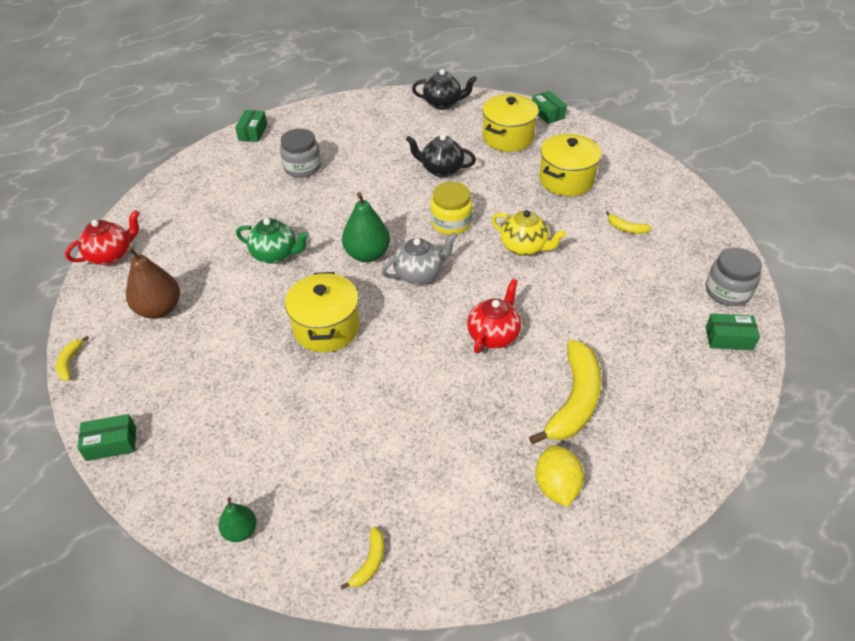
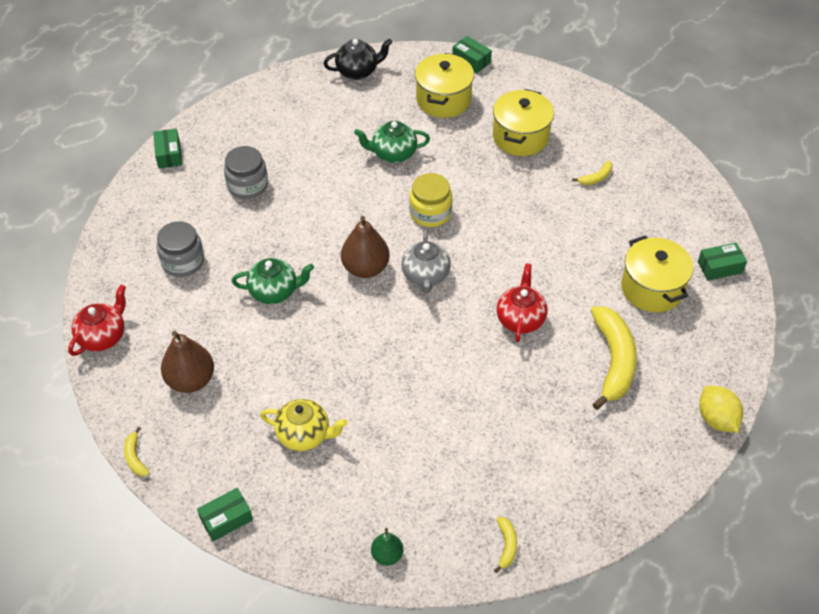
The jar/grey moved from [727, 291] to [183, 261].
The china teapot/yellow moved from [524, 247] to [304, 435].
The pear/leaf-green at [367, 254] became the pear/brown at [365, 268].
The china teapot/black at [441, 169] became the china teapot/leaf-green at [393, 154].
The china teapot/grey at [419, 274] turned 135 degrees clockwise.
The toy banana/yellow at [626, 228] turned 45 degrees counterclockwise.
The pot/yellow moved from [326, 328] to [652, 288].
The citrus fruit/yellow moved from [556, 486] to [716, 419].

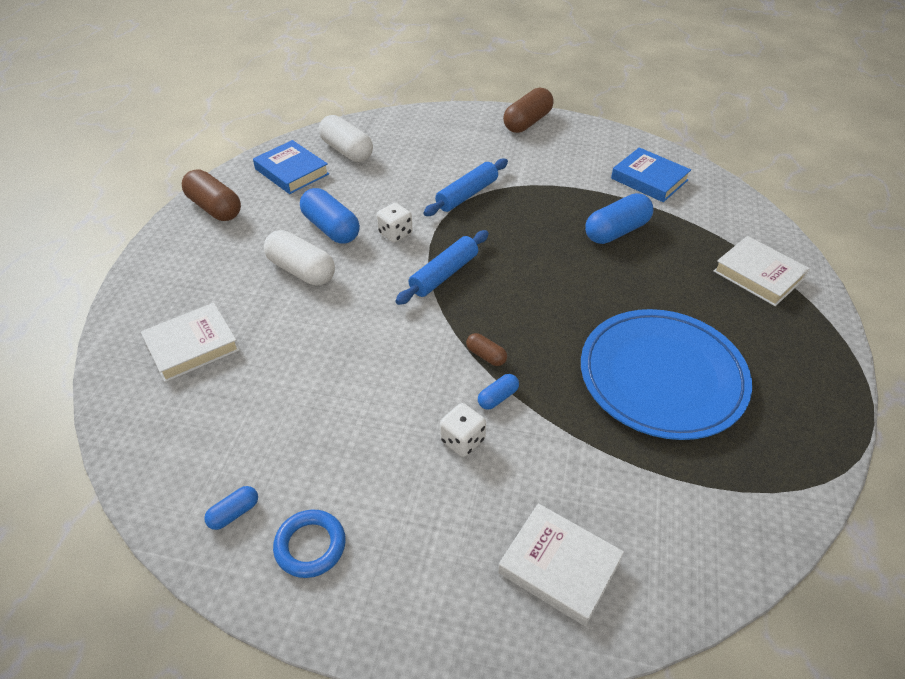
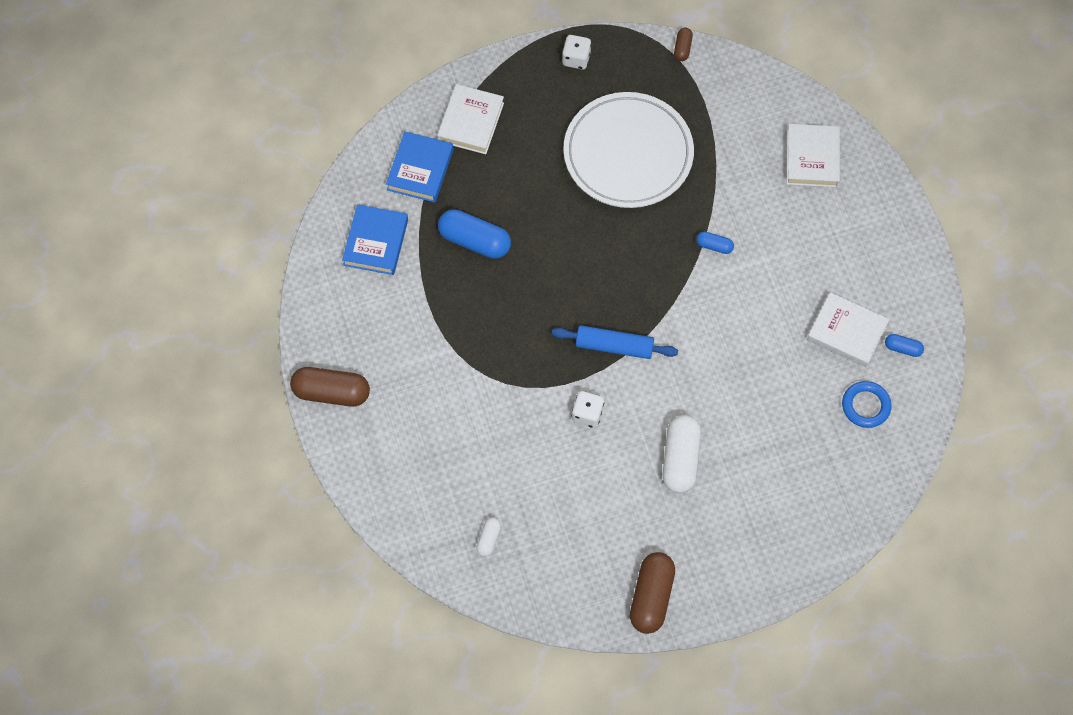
The hardcover/blue moved from [292, 171] to [420, 170].
The capsule/white at [347, 151] changed to 0.50 times the size.
The die/white moved from [462, 440] to [576, 59].
The plate/blue at [662, 377] became the plate/white at [628, 153].
The capsule/brown moved from [486, 356] to [682, 48].
The hardcover/white moved from [192, 346] to [846, 332].
The torus/blue moved from [310, 546] to [865, 406].
The capsule/blue at [331, 228] disappeared.
The dough roller/blue at [467, 195] disappeared.

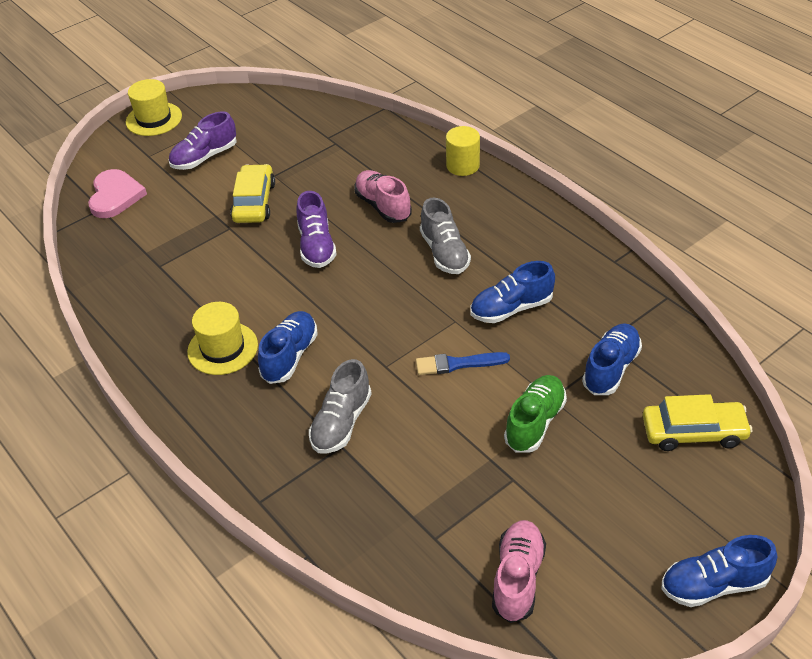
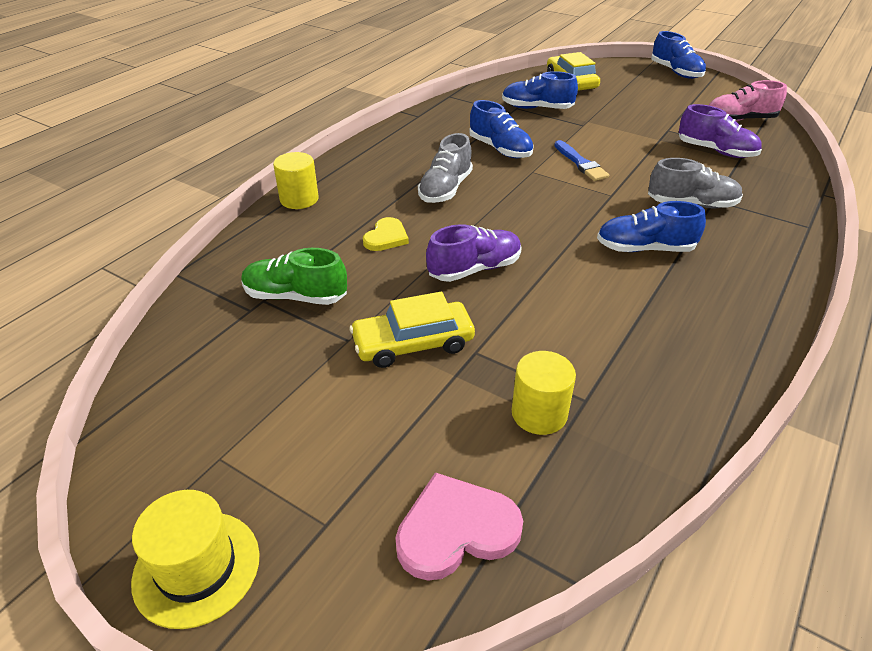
The sneaker/leaf-green moved from [535, 422] to [295, 296].
The sneaker/rosy at [383, 206] was replaced by the heart shape/yellow at [386, 237].
The sneaker/grey at [444, 253] turned 150 degrees clockwise.
The solid cylinder/yellow at [539, 413] appeared.
The sneaker/purple moved from [204, 157] to [715, 151].
The top hat/yellow at [222, 348] disappeared.

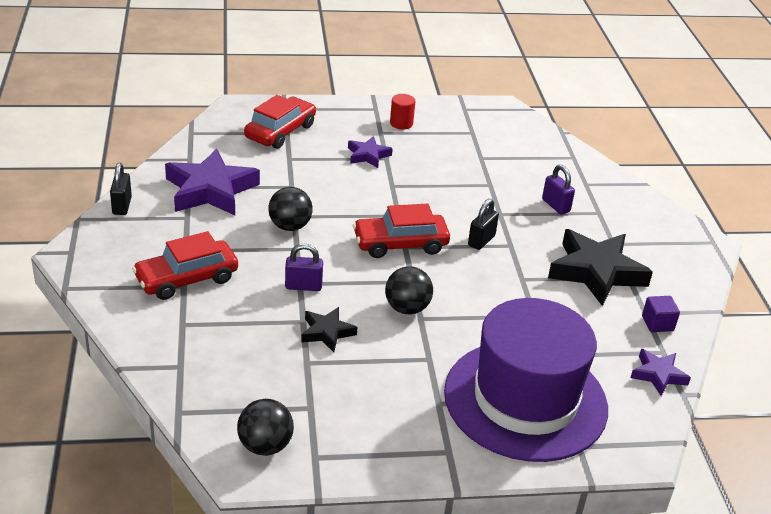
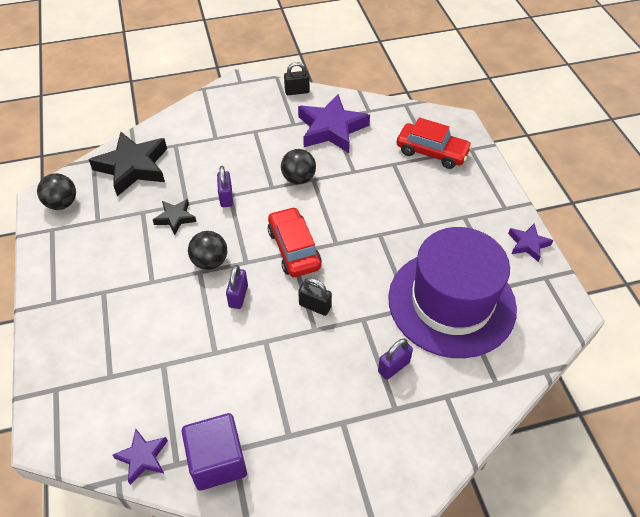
The star shape/black moved from [596, 272] to [133, 167].
The solid cube/purple at [657, 323] changed to 1.92 times the size.
The padlock/purple at [238, 296] appeared.
The top hat/purple moved from [525, 400] to [451, 302].
The star shape/purple moved from [368, 155] to [528, 244].
The automobile/scarlet at [187, 279] disappeared.
The solid cylinder/scarlet at [401, 123] disappeared.

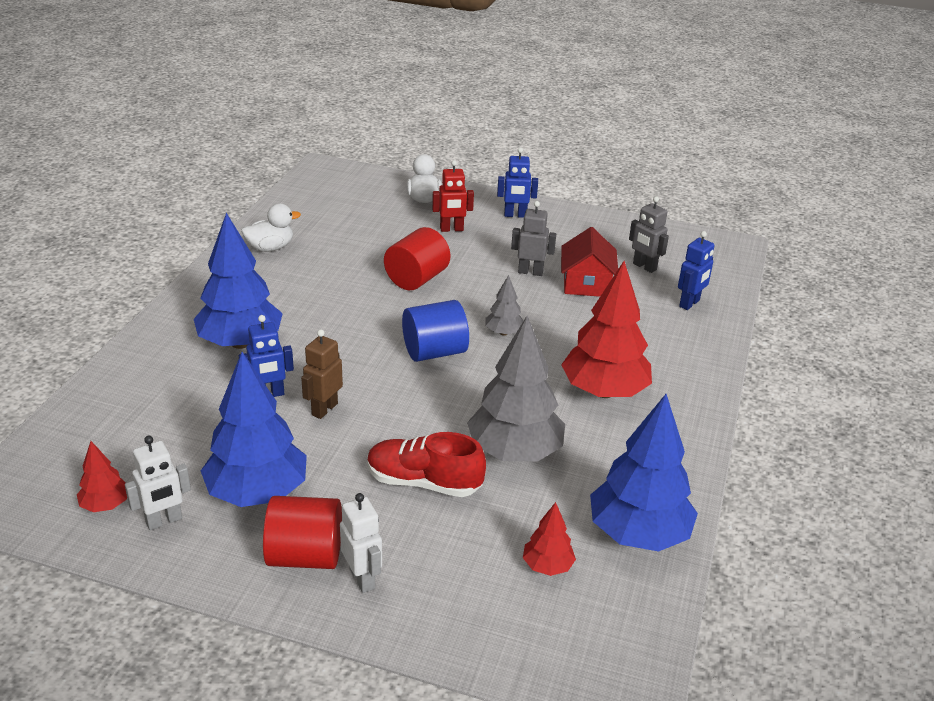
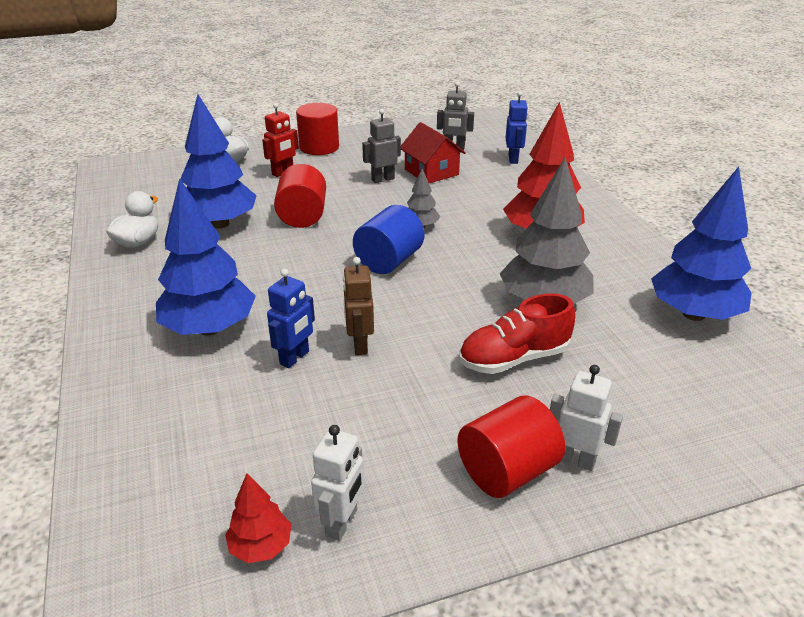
The tree/blue moved from [257, 492] to [220, 224].
The robot/blue at [515, 215] was replaced by the solid cylinder/scarlet at [319, 147].
The tree/scarlet at [547, 566] disappeared.

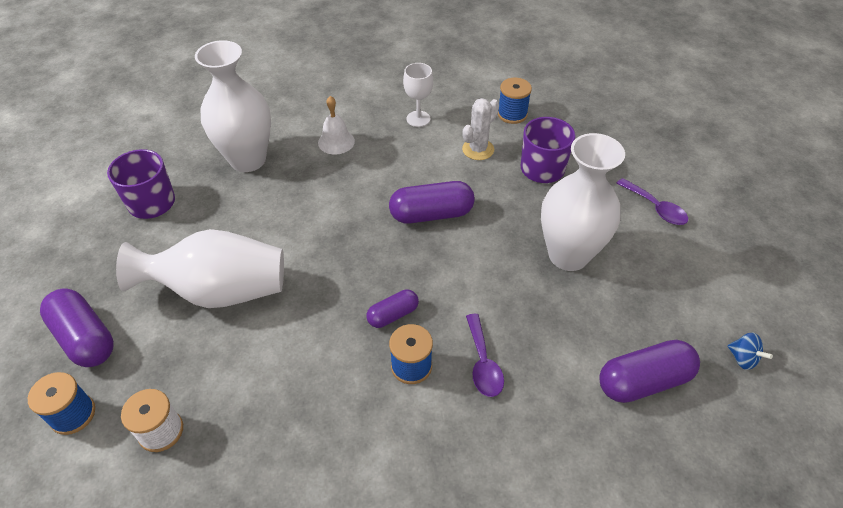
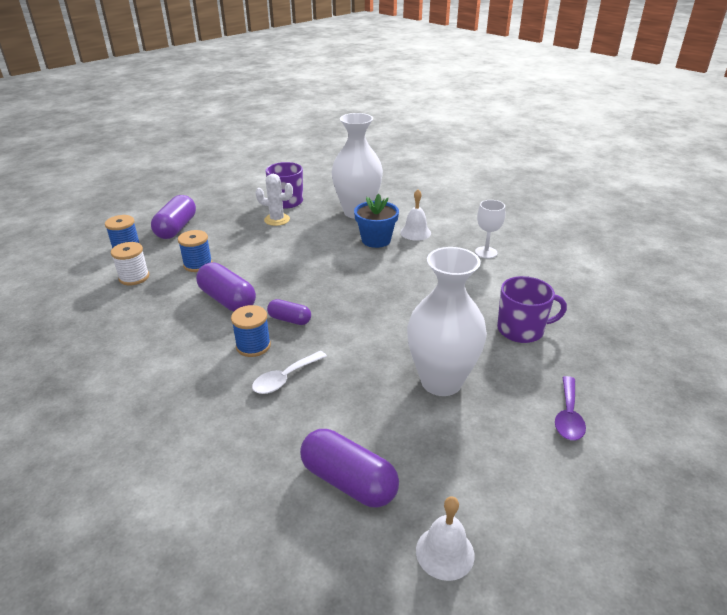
The reel of thread/blue moved from [512, 114] to [198, 264].
The capsule/purple moved from [431, 214] to [227, 300].
The tablespoon/purple at [483, 363] became the tablespoon/white at [285, 378].
The saguaro cactus/white moved from [478, 149] to [277, 220].
The flower pot/blue at [376, 240] appeared.
The whirligig/blue at [742, 358] was replaced by the bell/white at [445, 552].
The vase/white at [220, 291] disappeared.

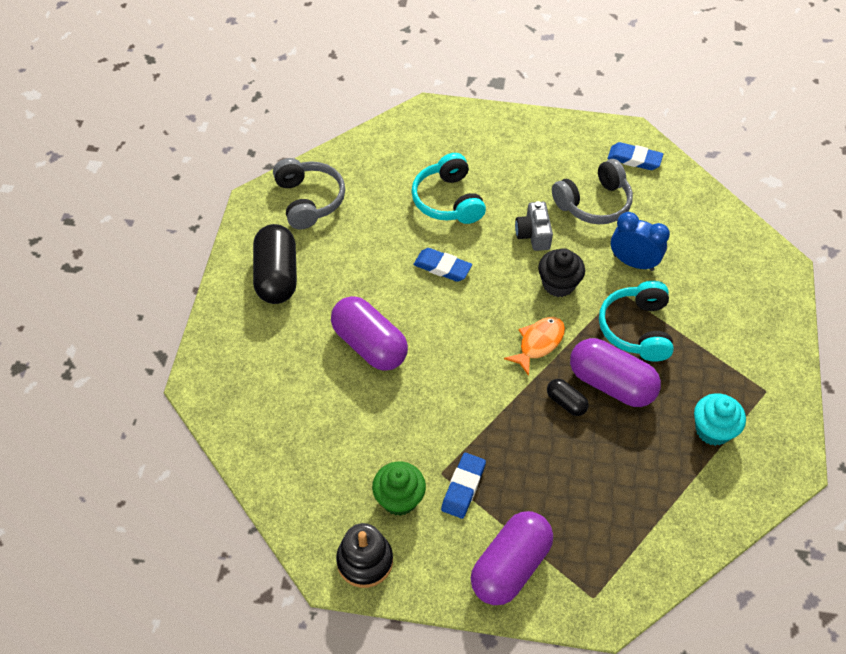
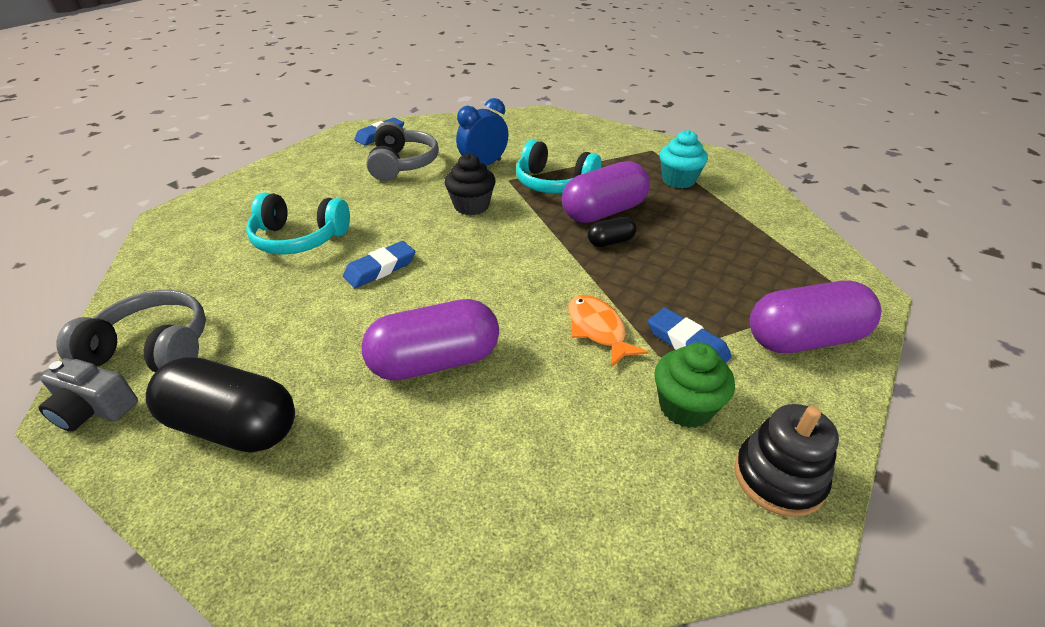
The photo camera/grey moved from [533, 234] to [94, 409].
The fish figure/orange-coloured moved from [538, 343] to [598, 330].
The capsule/purple at [510, 566] turned 75 degrees counterclockwise.

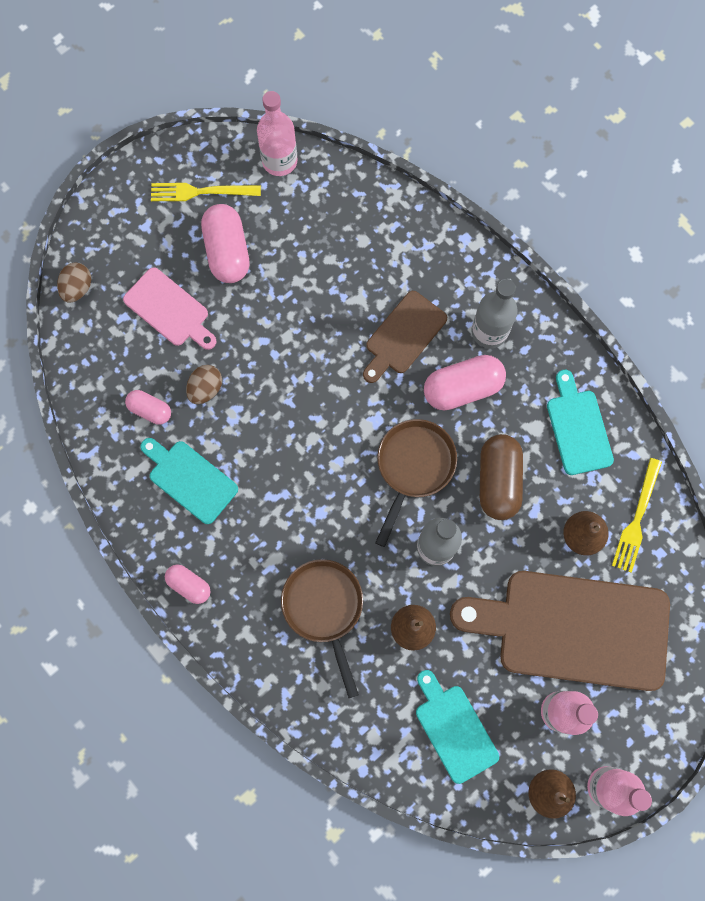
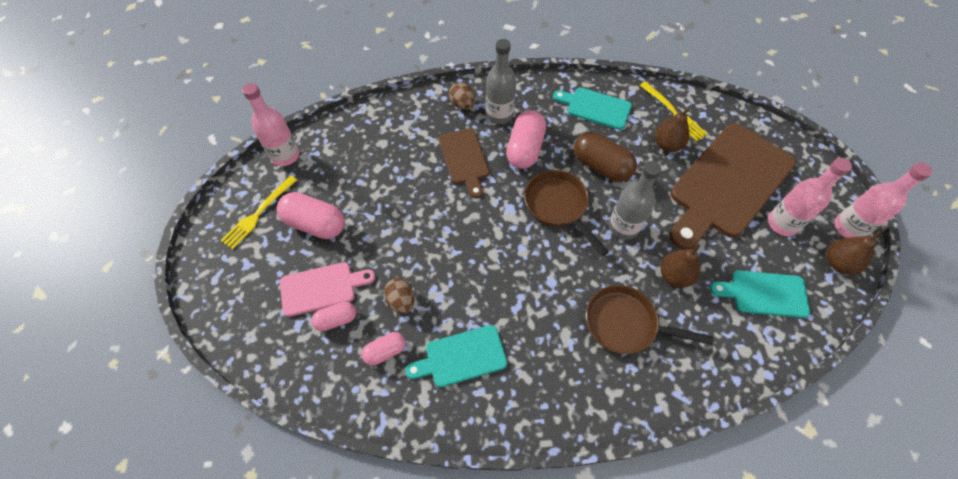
The capsule/rosy moved from [189, 585] to [336, 320].
The egg/brown moved from [77, 288] to [462, 104].

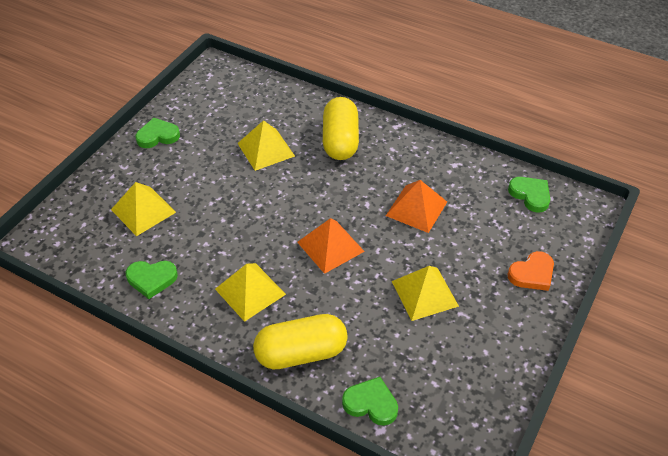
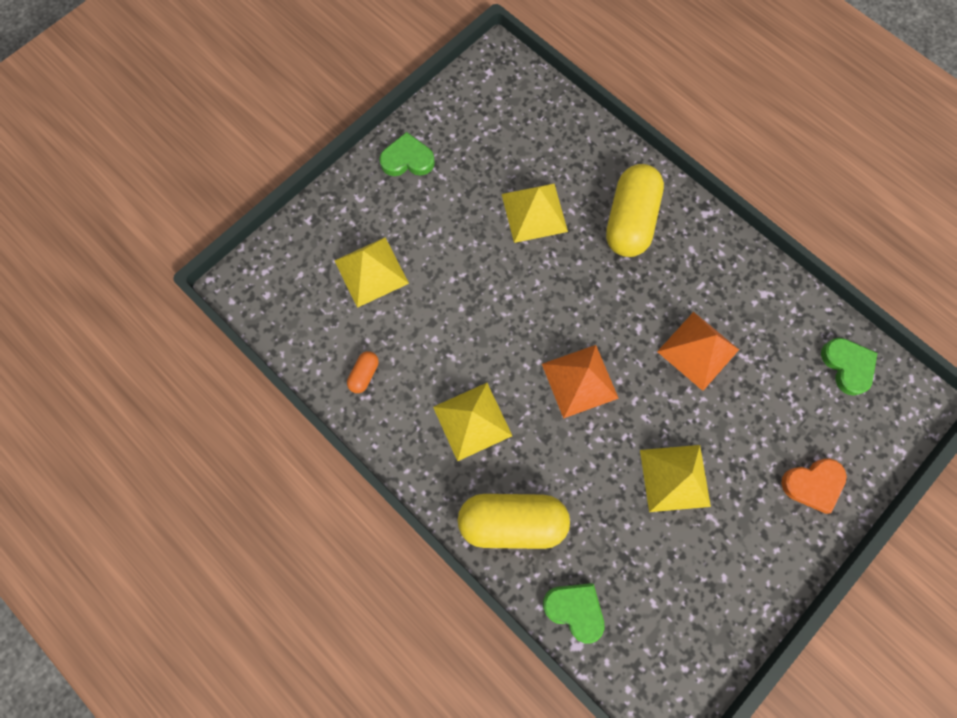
The heart shape/leaf-green at [151, 279] was replaced by the capsule/orange-coloured at [364, 374].

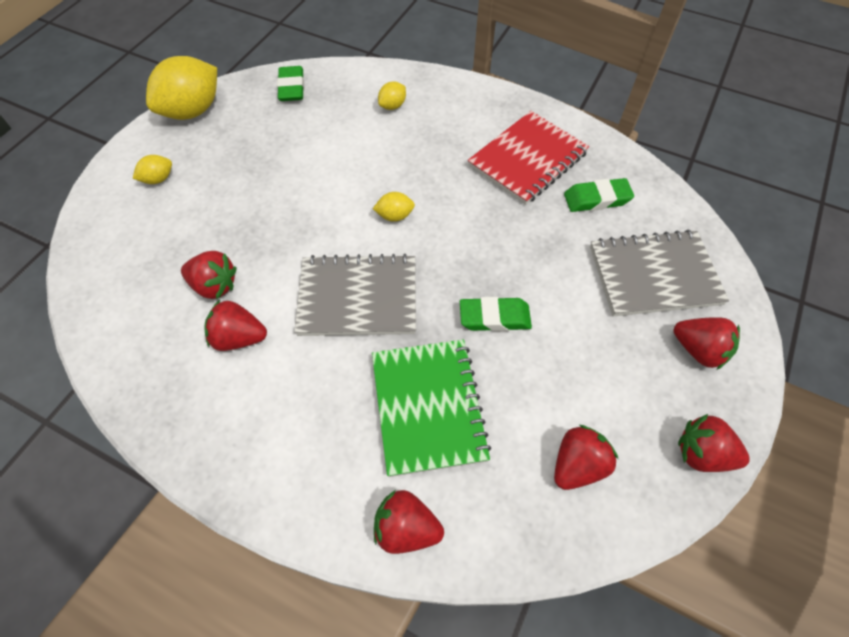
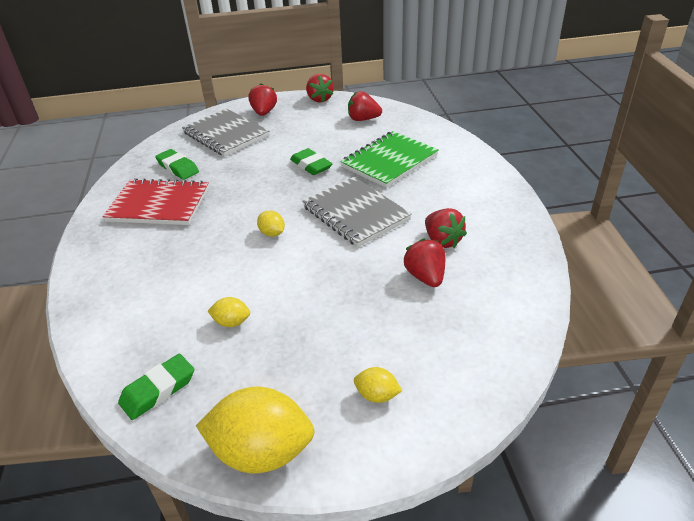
The citrus fruit/yellow moved from [392, 106] to [231, 322].
The strawberry/scarlet at [406, 528] disappeared.

